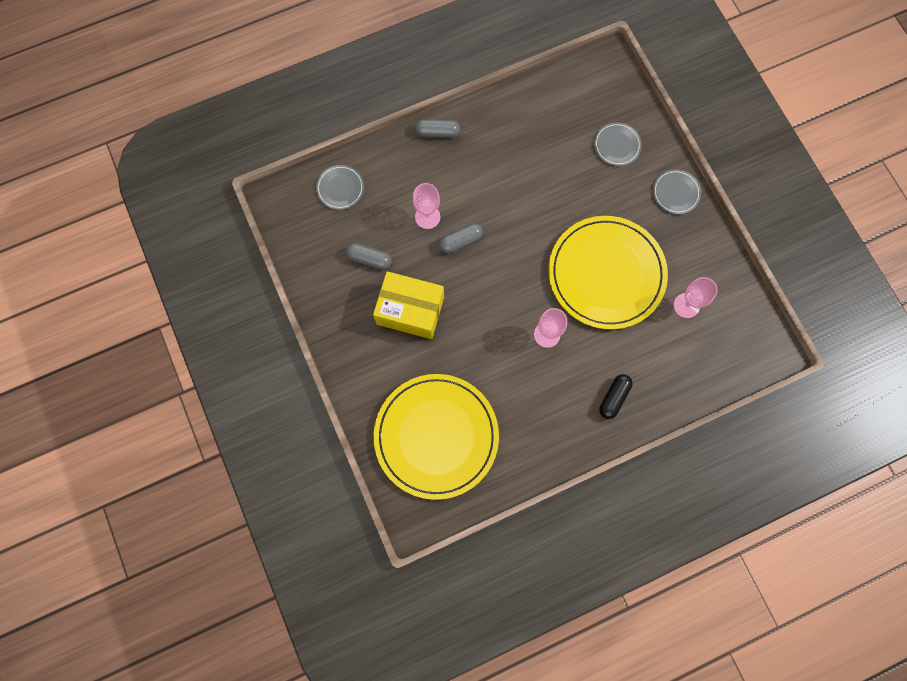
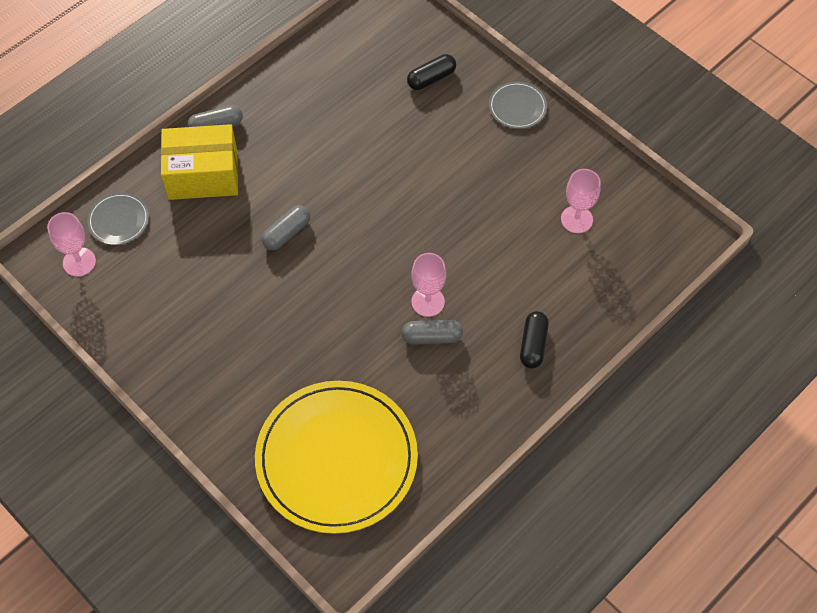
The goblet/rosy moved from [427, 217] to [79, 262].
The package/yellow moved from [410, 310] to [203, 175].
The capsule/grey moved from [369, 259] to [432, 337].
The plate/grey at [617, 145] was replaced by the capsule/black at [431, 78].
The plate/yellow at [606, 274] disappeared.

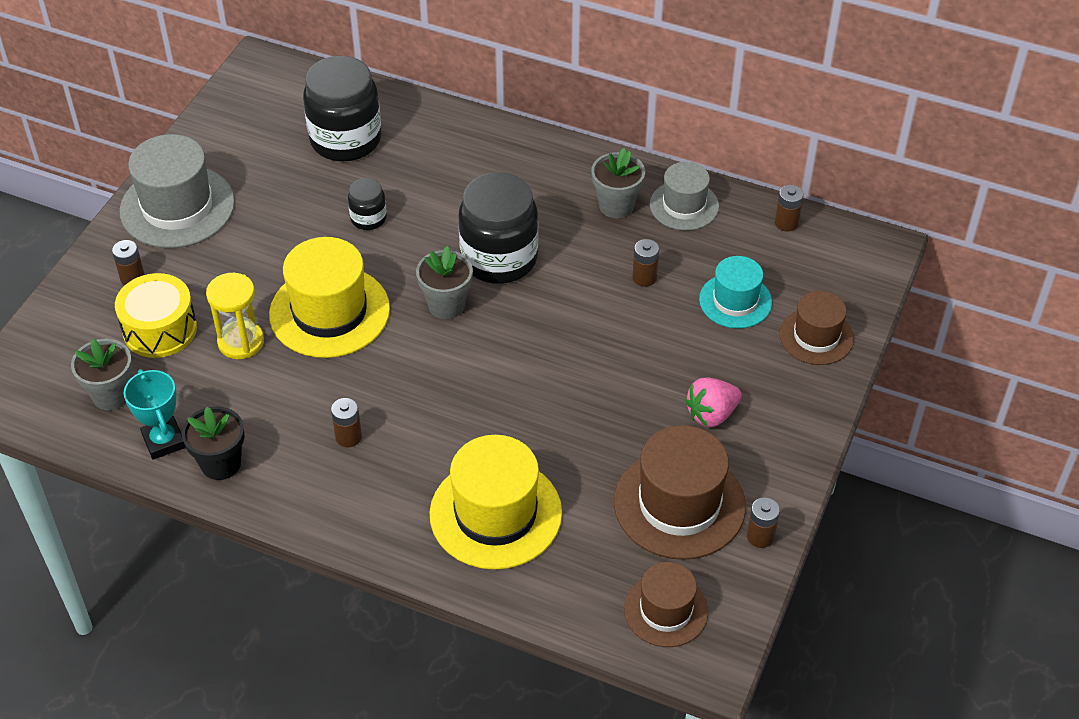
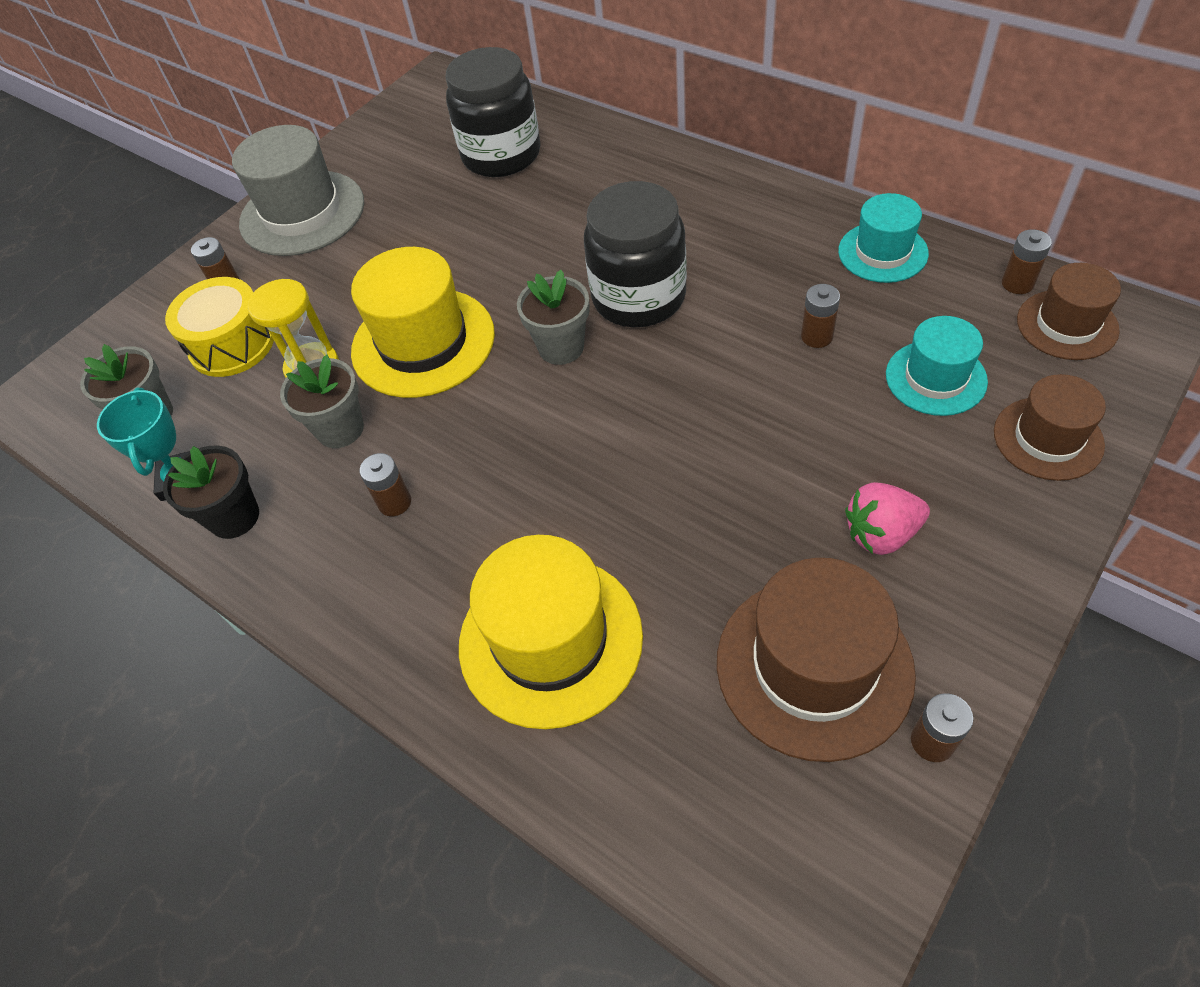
The flower pot/grey moved from [616, 205] to [340, 429].
The top hat/grey at [684, 205] became the top hat/teal at [882, 252].
The top hat/brown moved from [666, 610] to [1067, 325].
The jar/black at [368, 218] disappeared.

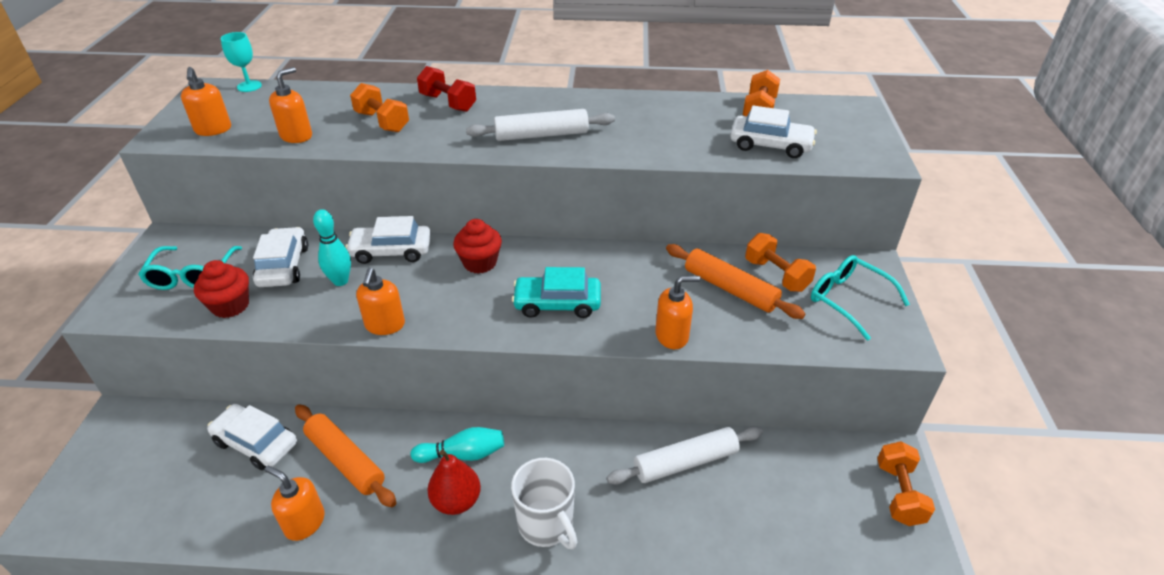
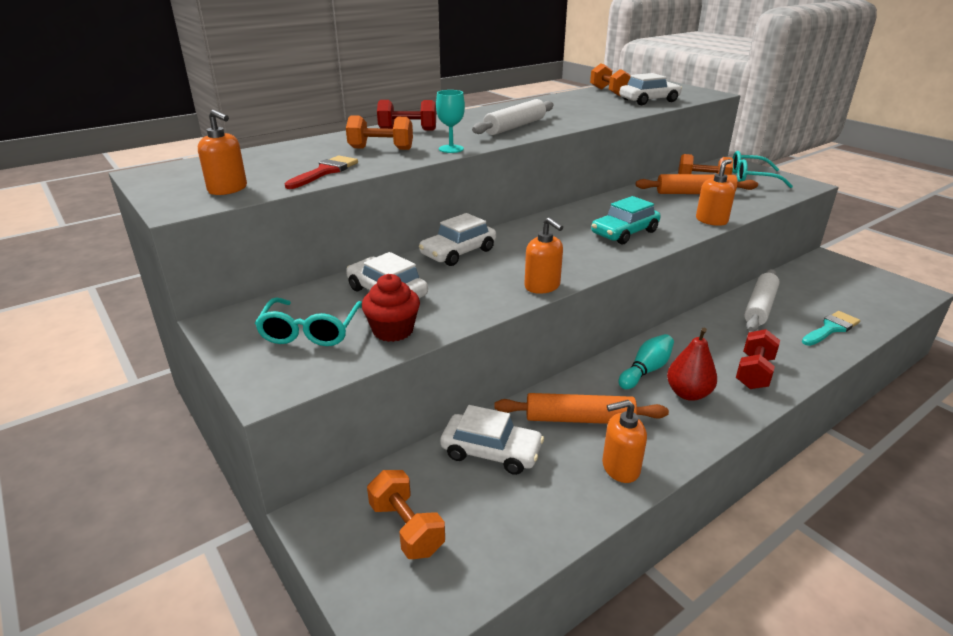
The spectacles/teal at [192, 276] turned 45 degrees clockwise.
The soap dispenser/orange-coloured at [296, 136] was replaced by the paint brush/scarlet at [325, 172].
The free weight/orange-coloured moved from [899, 494] to [406, 528].
The goblet/teal moved from [249, 86] to [451, 149].
The automobile/white at [256, 443] turned 150 degrees counterclockwise.
The tea mug/white at [546, 525] was replaced by the free weight/scarlet at [754, 372].
The paint brush/teal at [831, 328] appeared.
The tenpin/teal at [340, 281] disappeared.
The fairy cake/scarlet at [480, 263] disappeared.

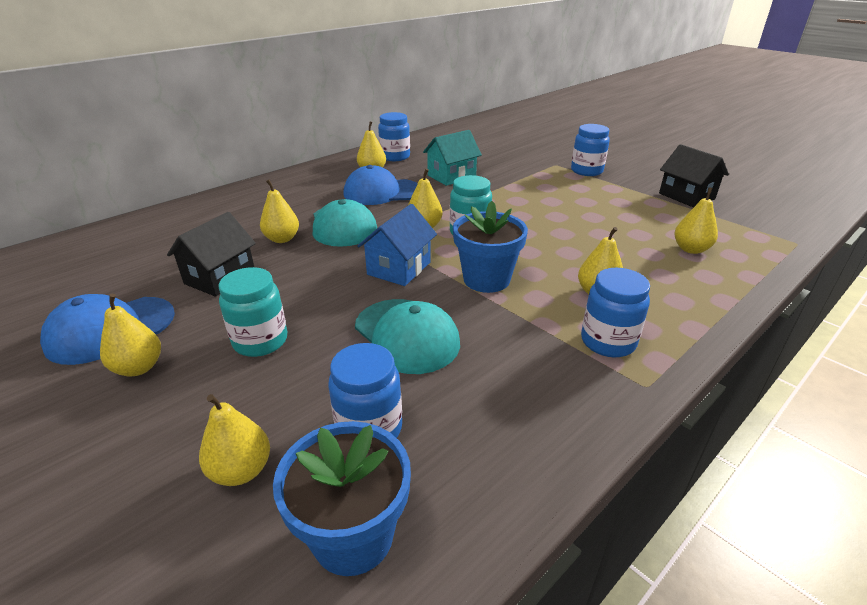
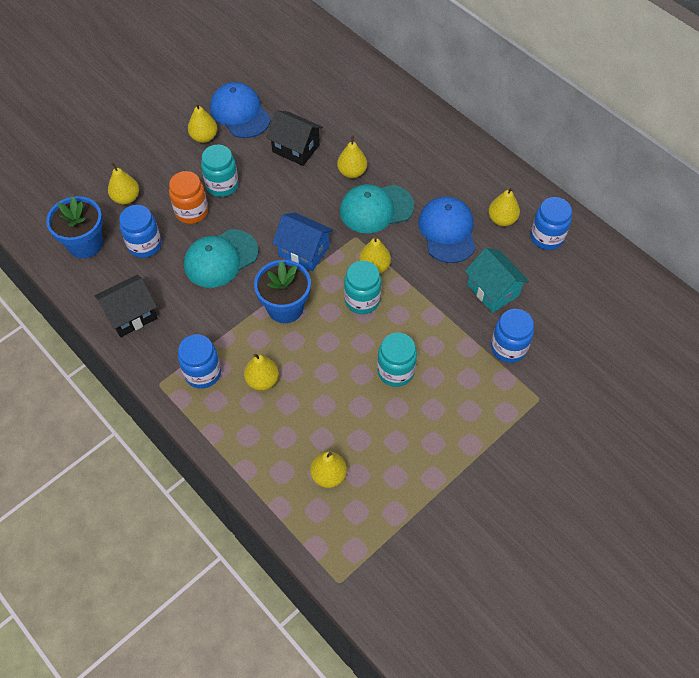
The house/black moved from [686, 196] to [131, 315].
The jar/orange-coloured at [191, 212] appeared.
The jar/teal at [395, 371] appeared.
The jar/blue moved from [586, 171] to [508, 348].

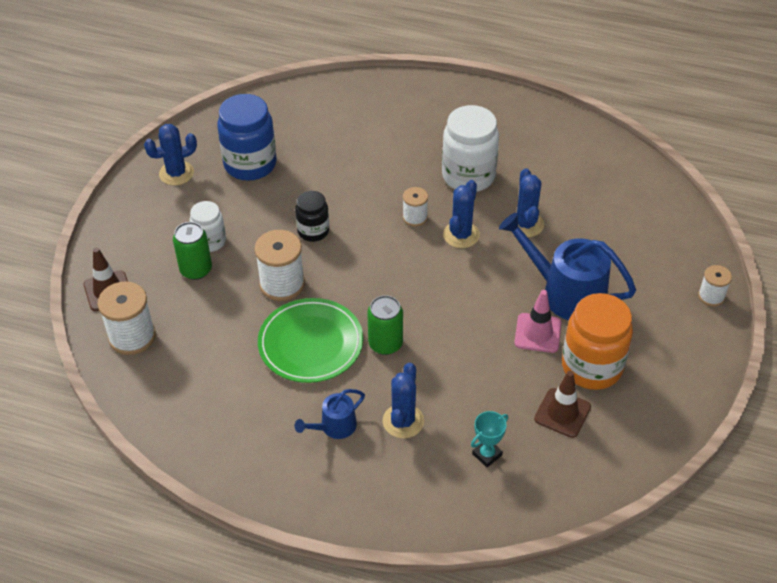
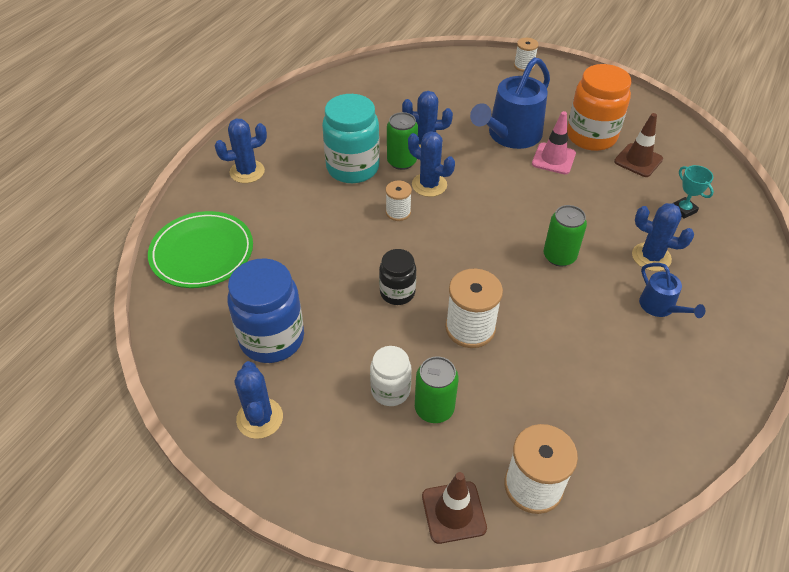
The plate/leaf-green moved from [310, 343] to [202, 253].
The saguaro cactus/blue at [247, 172] appeared.
The jar/white at [468, 176] became the jar/teal at [352, 168].
The tin/leaf-green at [401, 162] appeared.

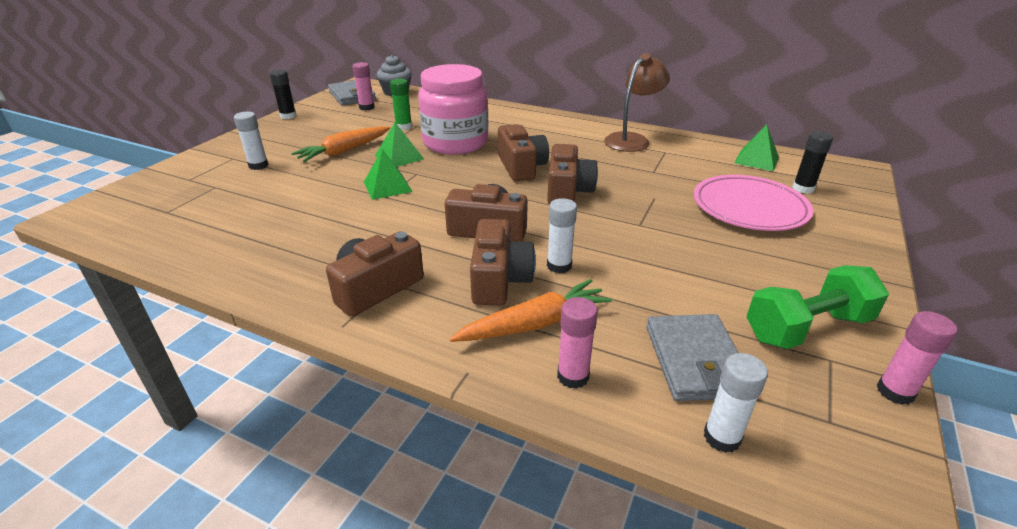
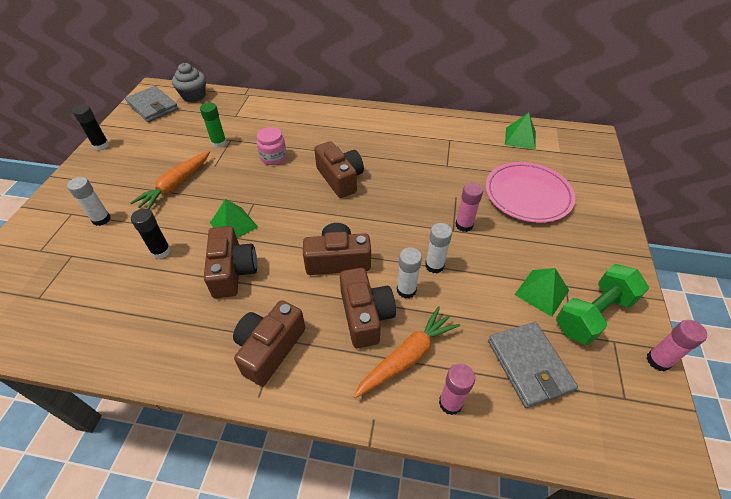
The glue stick/black moved from [803, 188] to [161, 251].
The photo camera/brown moved from [568, 191] to [232, 271].
The jar/rosy at [455, 143] changed to 0.46 times the size.
The glue stick/white moved from [722, 437] to [434, 265].
The glue stick/rosy moved from [366, 107] to [464, 225].
The pyramid shape/leaf-green moved from [399, 157] to [541, 292].
The desk lamp/brown at [632, 140] disappeared.

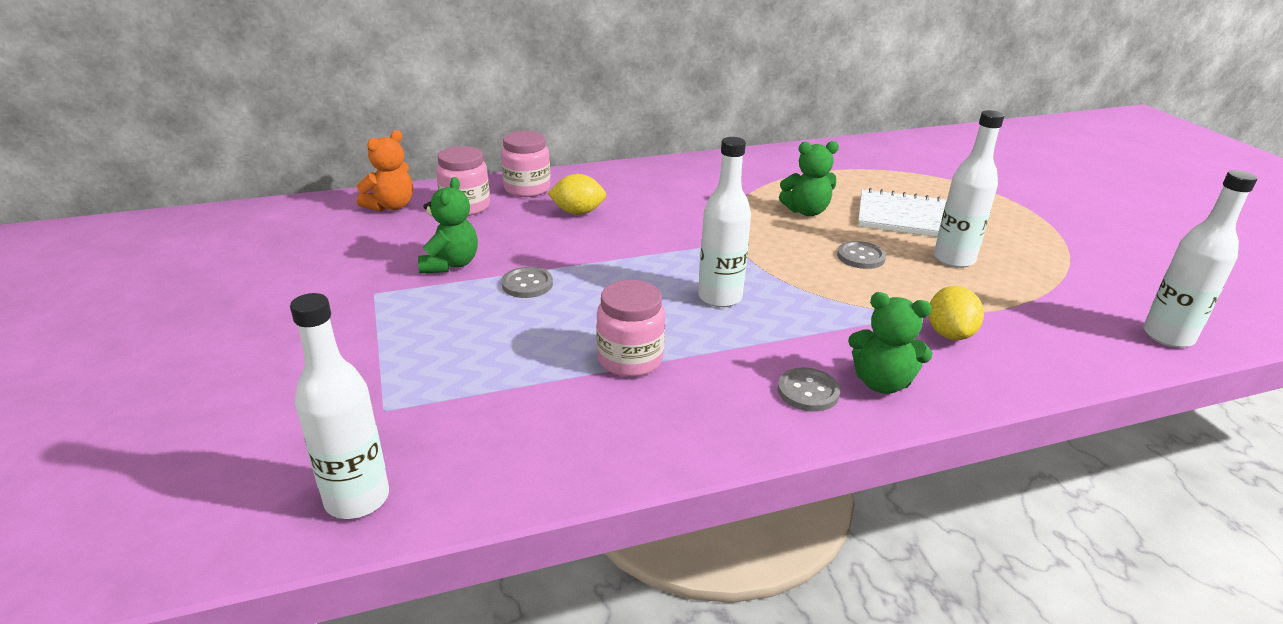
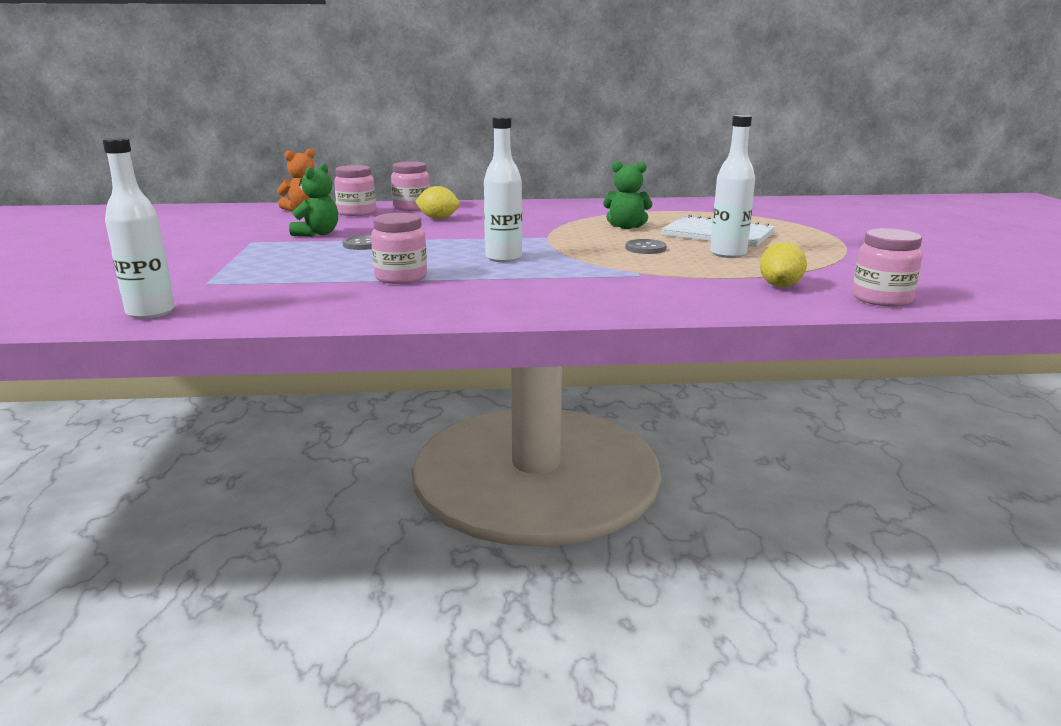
The citrus fruit/yellow moved from [949, 334] to [780, 286].
The flask/white at [1167, 336] was replaced by the jar/rosy at [881, 299].
The button/grey at [808, 391] disappeared.
The teddy/leaf-green at [881, 383] disappeared.

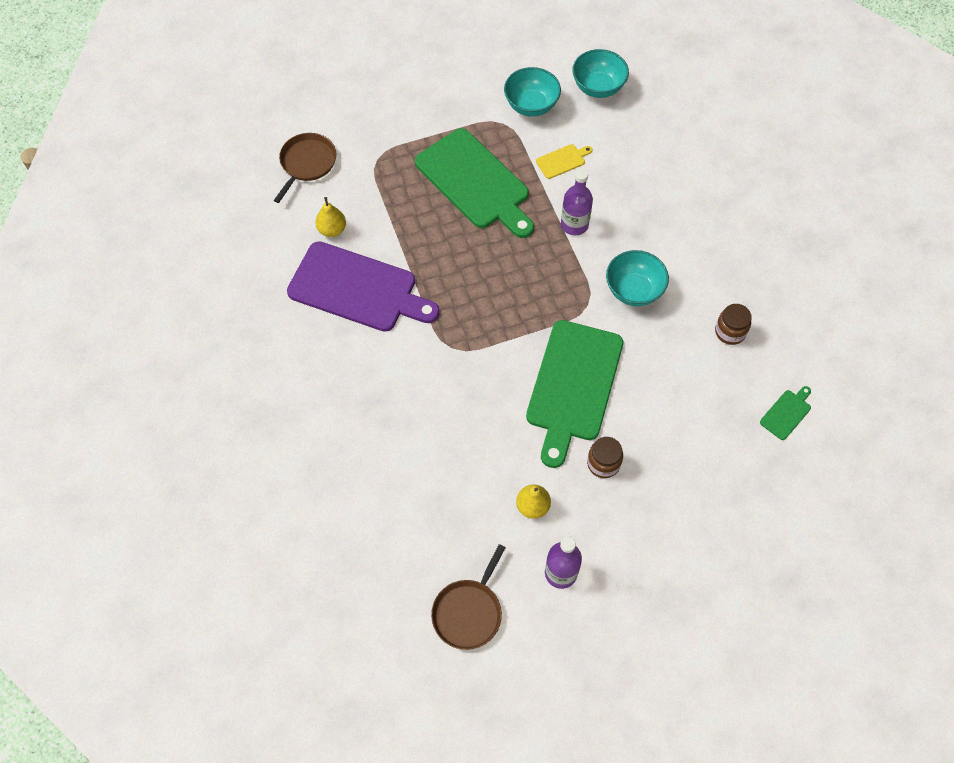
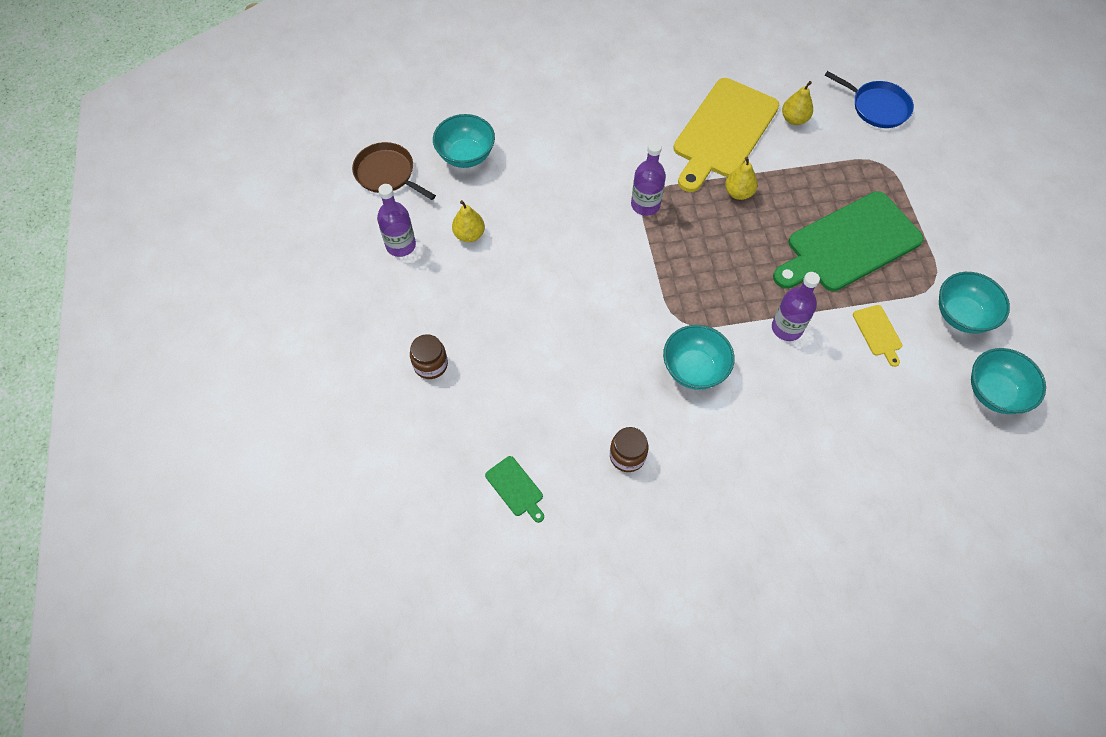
The jar/brown moved from [603, 463] to [430, 364].
The bowl/teal at [466, 155] appeared.
The flask/purple at [645, 205] appeared.
The cutting board/purple at [357, 289] became the cutting board/yellow at [723, 132].
The pear/yellow at [738, 193] appeared.
The pan/brown at [307, 163] became the pan/blue at [877, 107].
The cutting board/leaf-green at [573, 385] disappeared.

